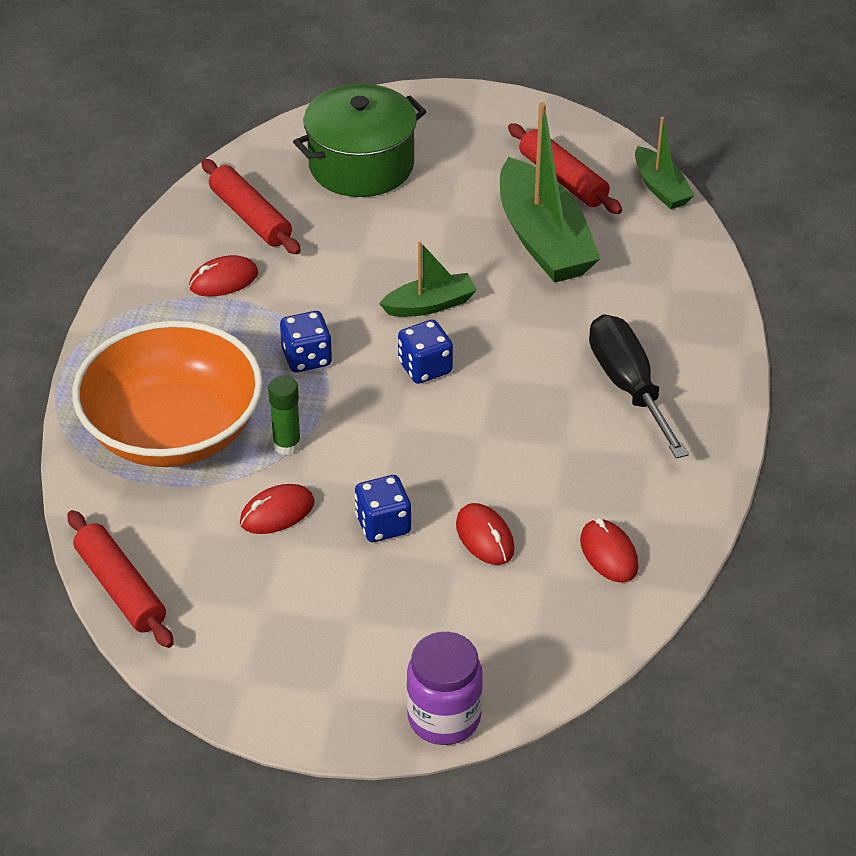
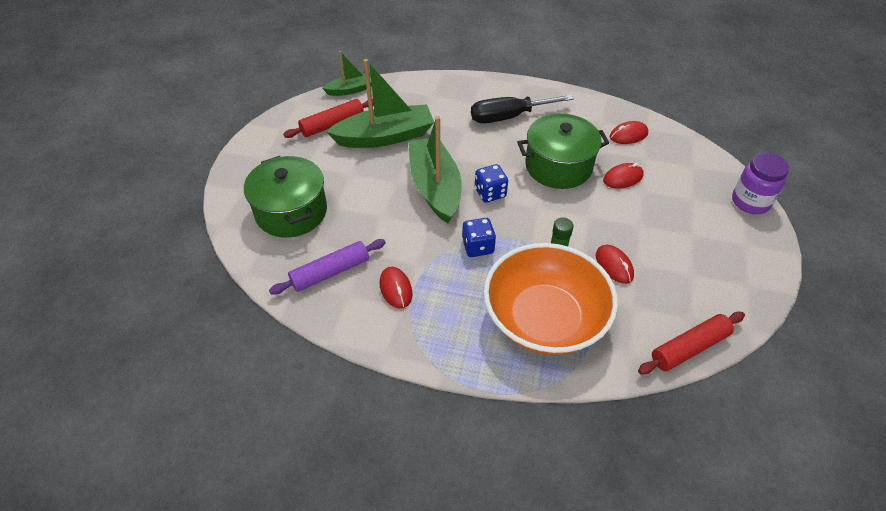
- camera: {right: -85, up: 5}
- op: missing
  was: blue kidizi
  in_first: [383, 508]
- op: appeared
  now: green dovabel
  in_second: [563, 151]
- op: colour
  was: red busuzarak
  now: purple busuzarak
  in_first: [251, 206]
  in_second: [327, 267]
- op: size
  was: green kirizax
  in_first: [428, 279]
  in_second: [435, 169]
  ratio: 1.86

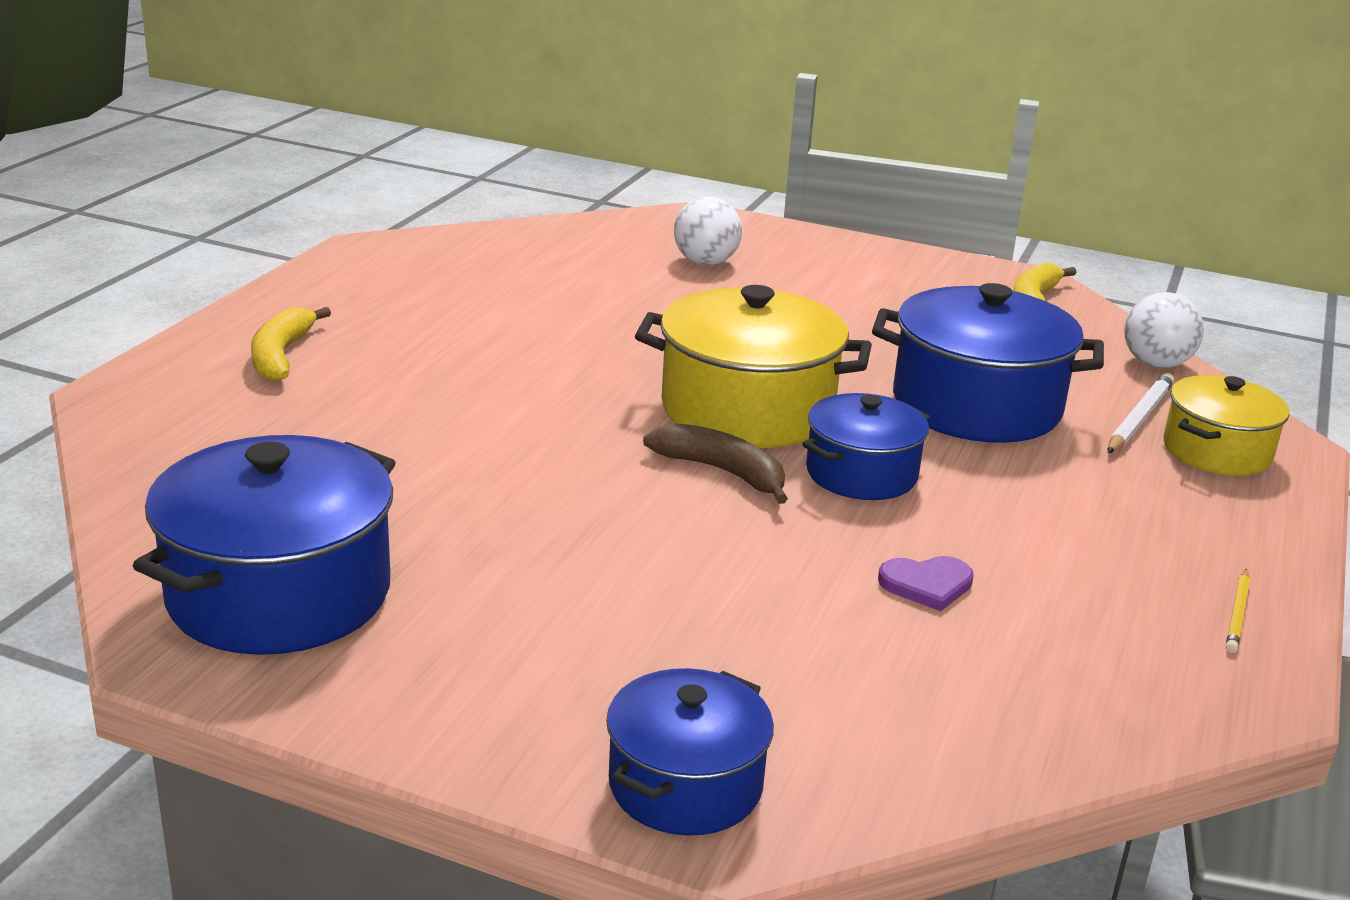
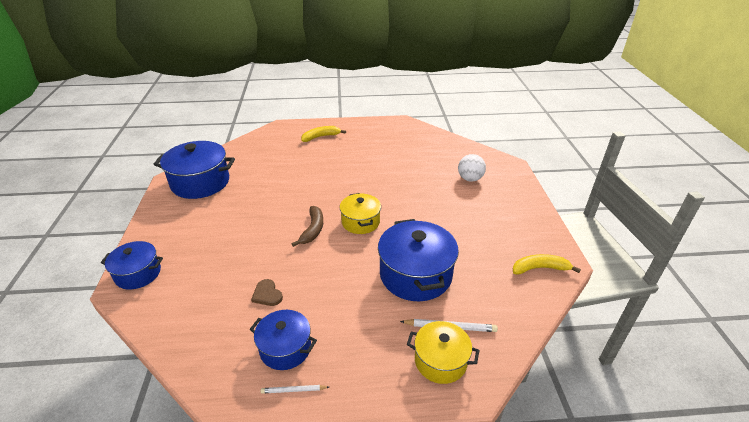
- camera: {right: 65, up: 10}
- op: missing
  was: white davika
  in_first: [1164, 330]
- op: relocated
  was: blue dovabel
  in_first: [866, 446]
  in_second: [283, 340]
- op: colour
  was: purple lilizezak
  now: brown lilizezak
  in_first: [926, 583]
  in_second: [267, 292]
- op: colour
  was: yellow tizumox
  now: white tizumox
  in_first: [1238, 611]
  in_second: [295, 389]
- op: size
  was: yellow dovabel
  in_first: [753, 366]
  in_second: [360, 213]
  ratio: 0.61

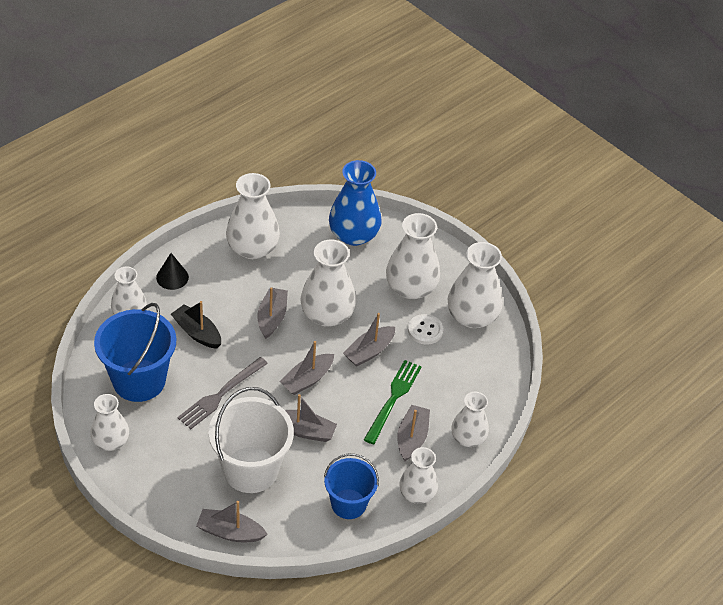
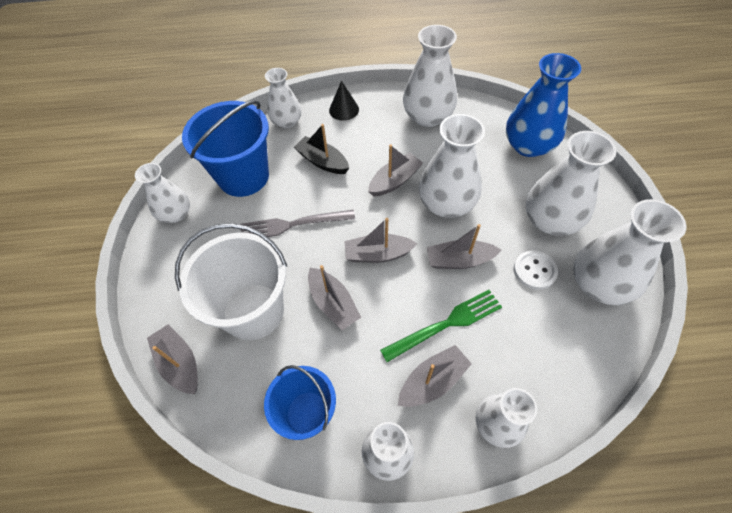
- camera: {right: 45, up: 10}
- op: spun
  was: black kirizax
  in_first: [196, 325]
  in_second: [321, 149]
  clockwise: -45

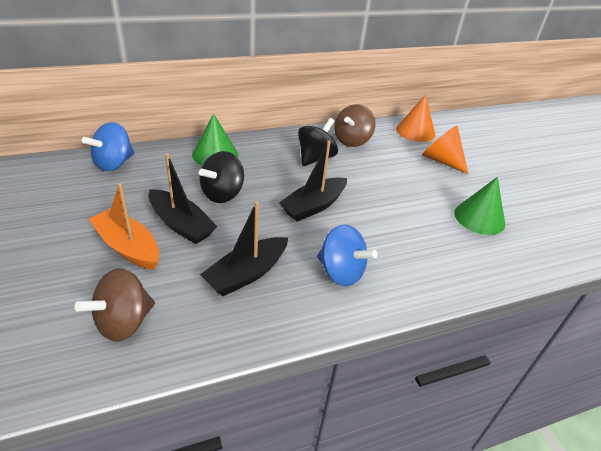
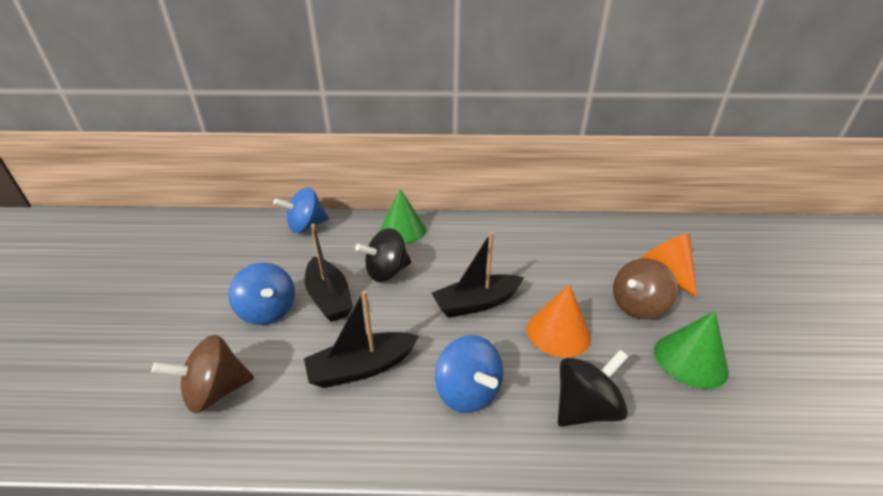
- camera: {right: 25, up: -5}
- op: relocated
  was: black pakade
  in_first: [318, 142]
  in_second: [593, 388]
- op: relocated
  was: brown pakade
  in_first: [355, 125]
  in_second: [645, 288]
- op: relocated
  was: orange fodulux
  in_first: [415, 118]
  in_second: [559, 320]
- op: exchanged
  was: orange kirizax
  now: blue pakade
  in_first: [124, 226]
  in_second: [261, 293]

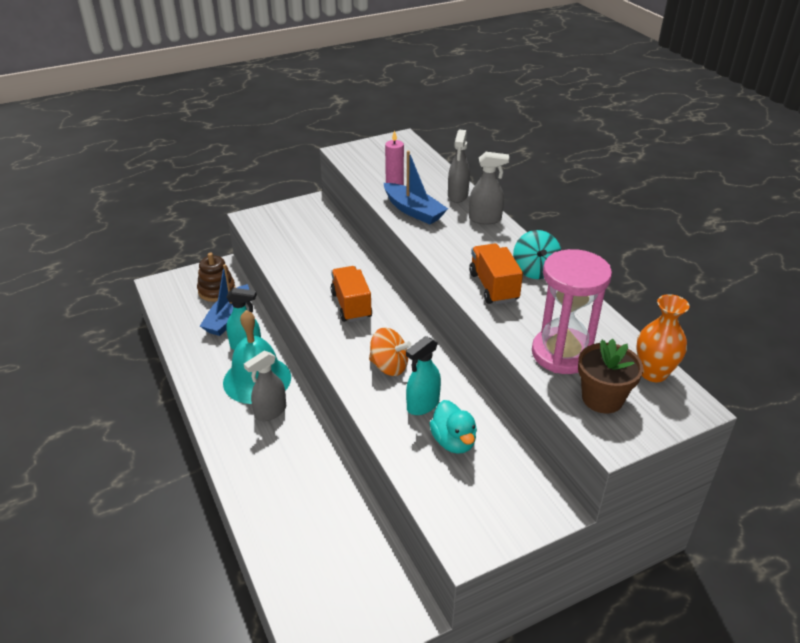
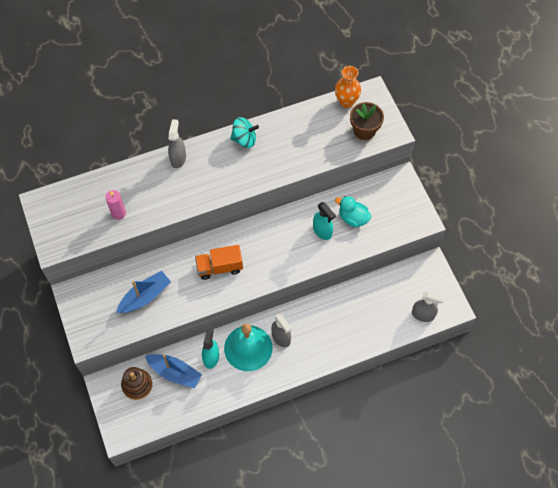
- camera: {right: -85, up: 25}
- op: missing
  was: orange pakade
  in_first: [390, 351]
- op: missing
  was: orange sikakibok
  in_first: [496, 273]
- op: missing
  was: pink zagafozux
  in_first: [572, 311]
- op: relocated
  was: blue kirizax
  in_first: [416, 187]
  in_second: [143, 292]
- op: relocated
  was: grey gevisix
  in_first: [459, 166]
  in_second: [428, 307]
- op: spun
  was: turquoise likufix
  in_first: [453, 427]
  in_second: [353, 211]
  clockwise: -135

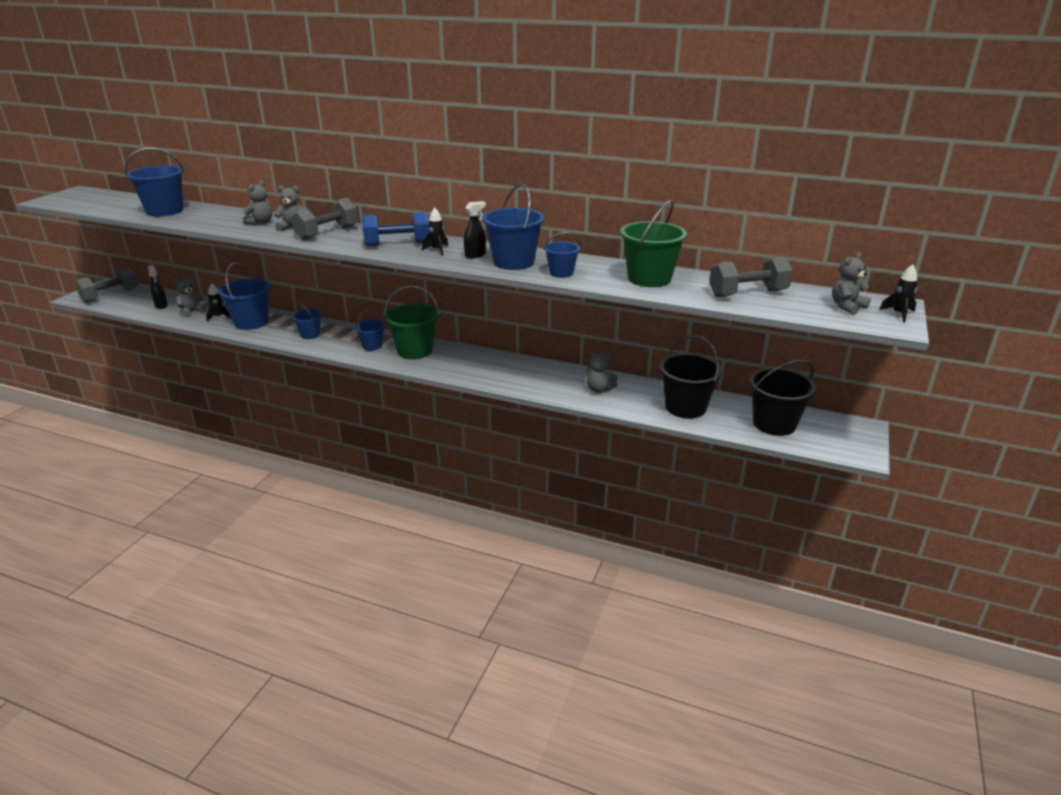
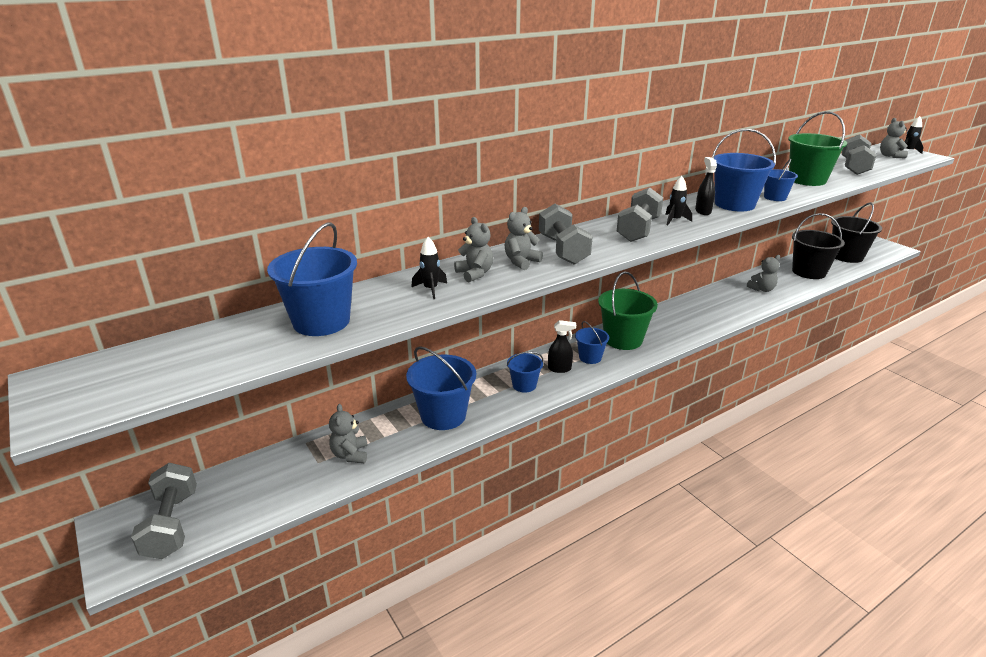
- camera: {right: -55, up: 0}
- op: relocated
  was: black gevisix
  in_first: [158, 287]
  in_second: [562, 346]
- op: relocated
  was: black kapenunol
  in_first: [218, 302]
  in_second: [429, 268]
- op: colour
  was: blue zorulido
  now: grey zorulido
  in_first: [395, 229]
  in_second: [640, 214]

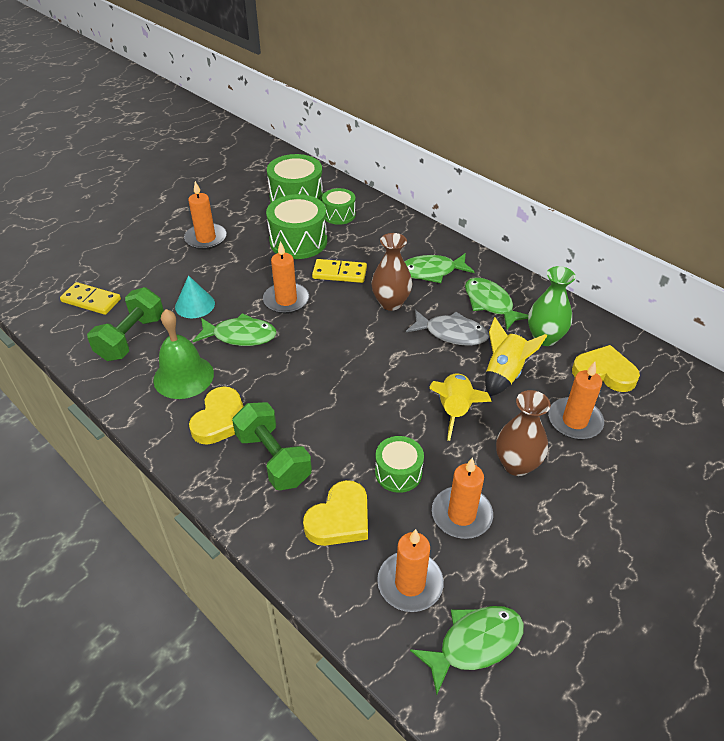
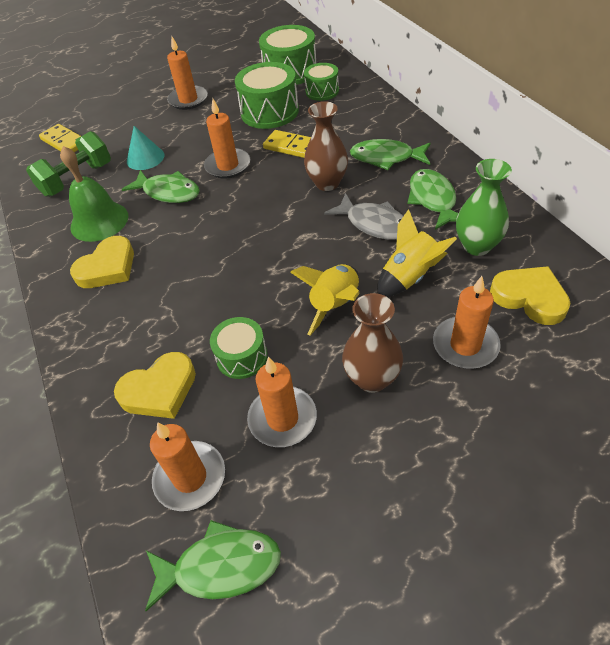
- camera: {right: 25, up: 5}
- op: missing
  was: green zorulido
  in_first: [272, 446]

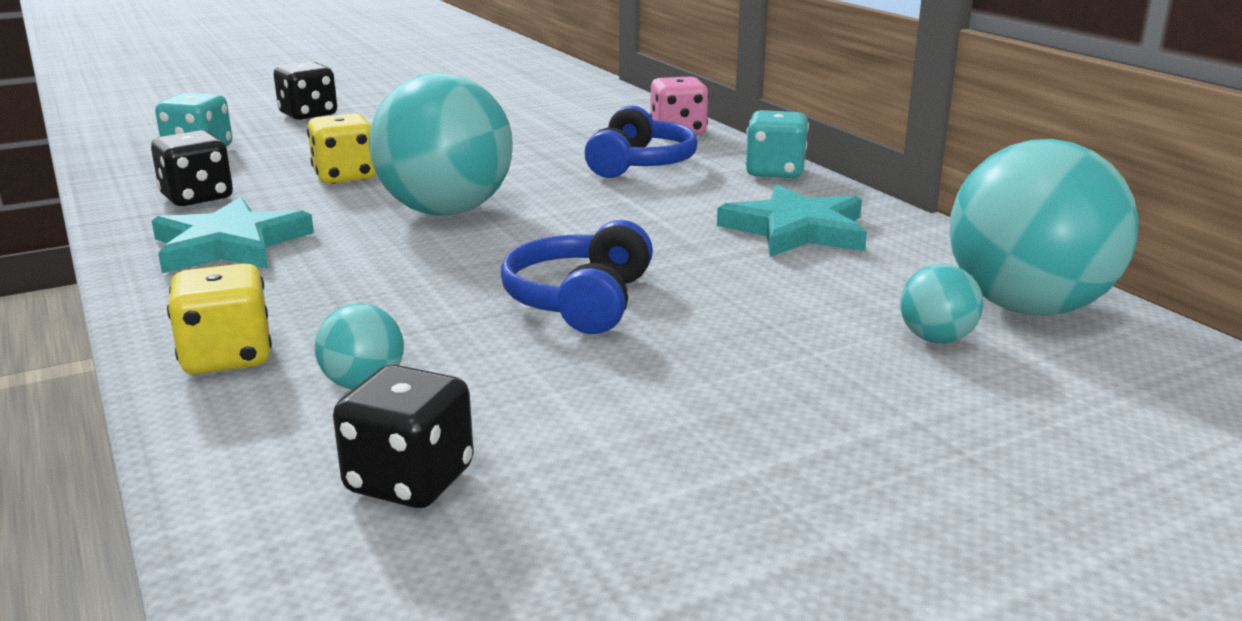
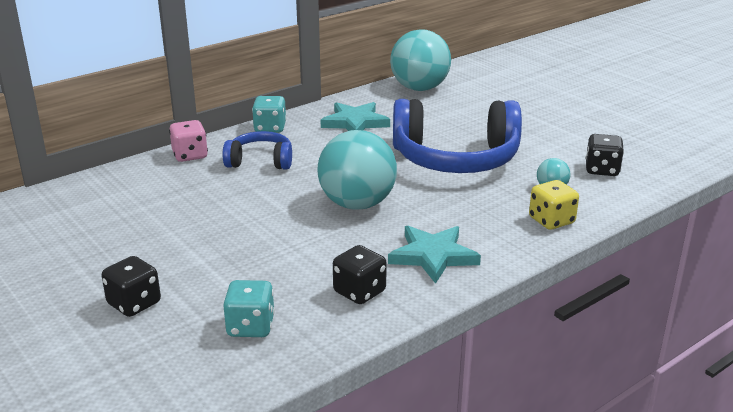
- camera: {right: -100, up: 5}
- op: missing
  was: yellow kidizi
  in_first: [341, 148]
- op: missing
  was: turquoise davika
  in_first: [941, 303]
- op: size
  was: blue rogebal
  in_first: [577, 277]
  in_second: [457, 136]
  ratio: 1.95

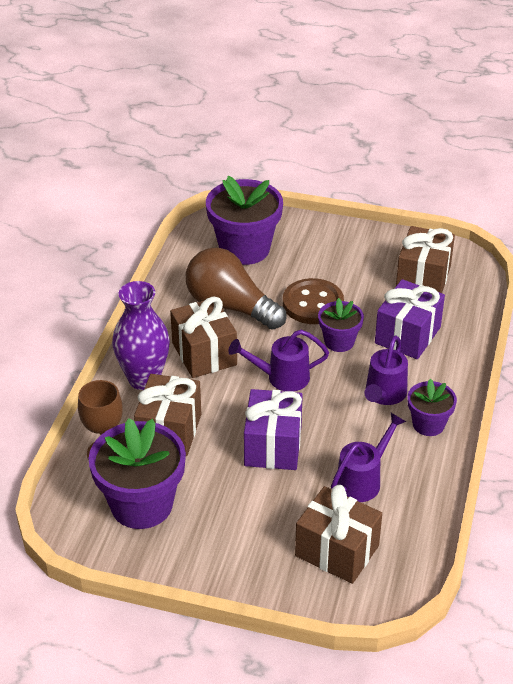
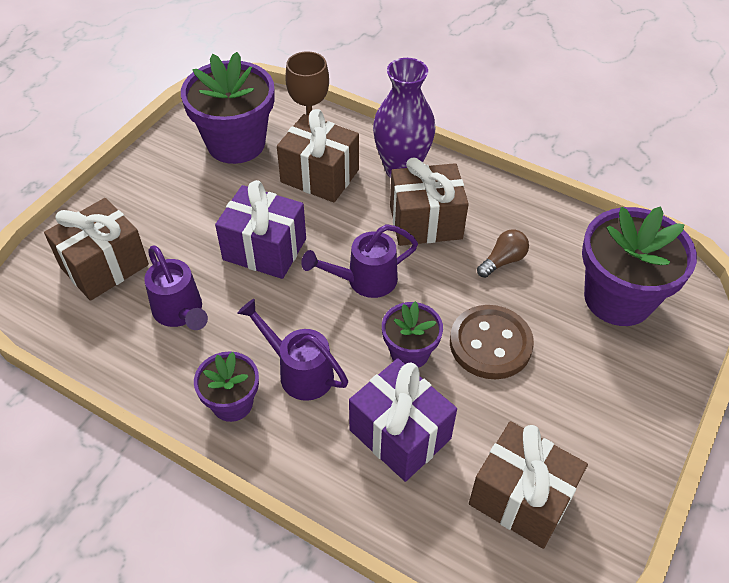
- camera: {right: 105, up: 10}
- op: spun
  was: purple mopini
  in_first: [278, 360]
  in_second: [359, 261]
  clockwise: -120
- op: size
  was: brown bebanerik
  in_first: [236, 289]
  in_second: [503, 253]
  ratio: 0.44

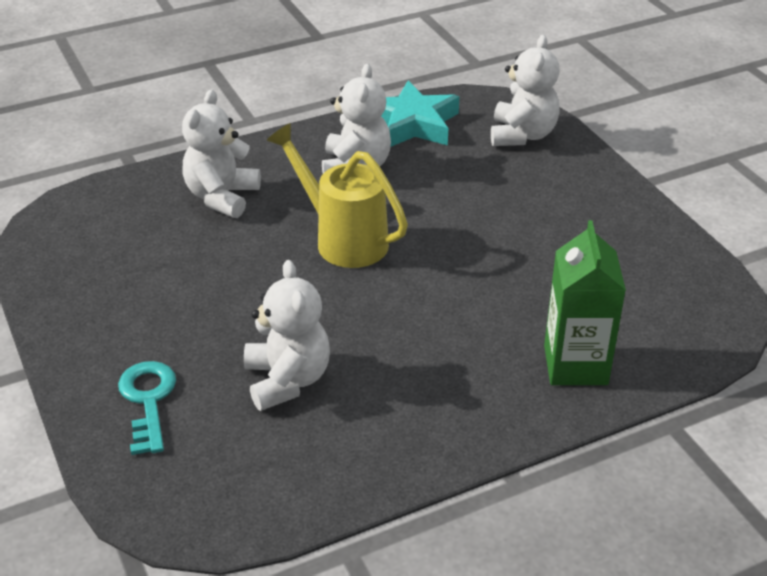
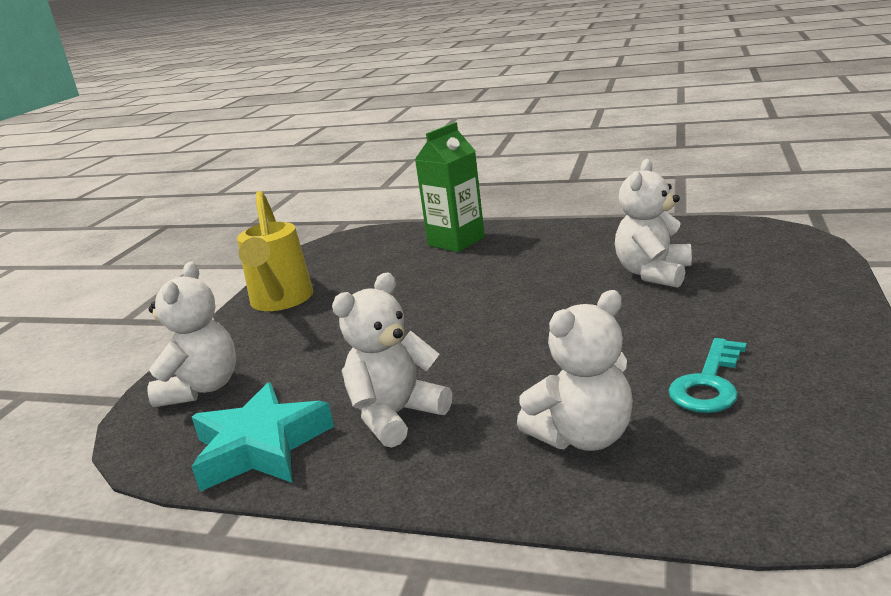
- camera: {right: -135, up: -15}
- op: relocated
  was: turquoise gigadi
  in_first: [147, 408]
  in_second: [707, 375]
- op: relocated
  was: yellow mopini
  in_first: [337, 195]
  in_second: [275, 251]
- op: spun
  was: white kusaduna
  in_first: [525, 90]
  in_second: [192, 334]
  clockwise: 135

